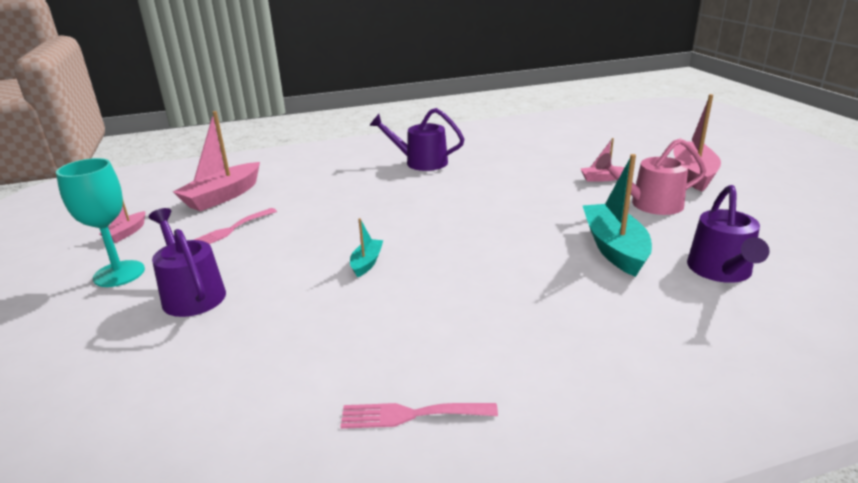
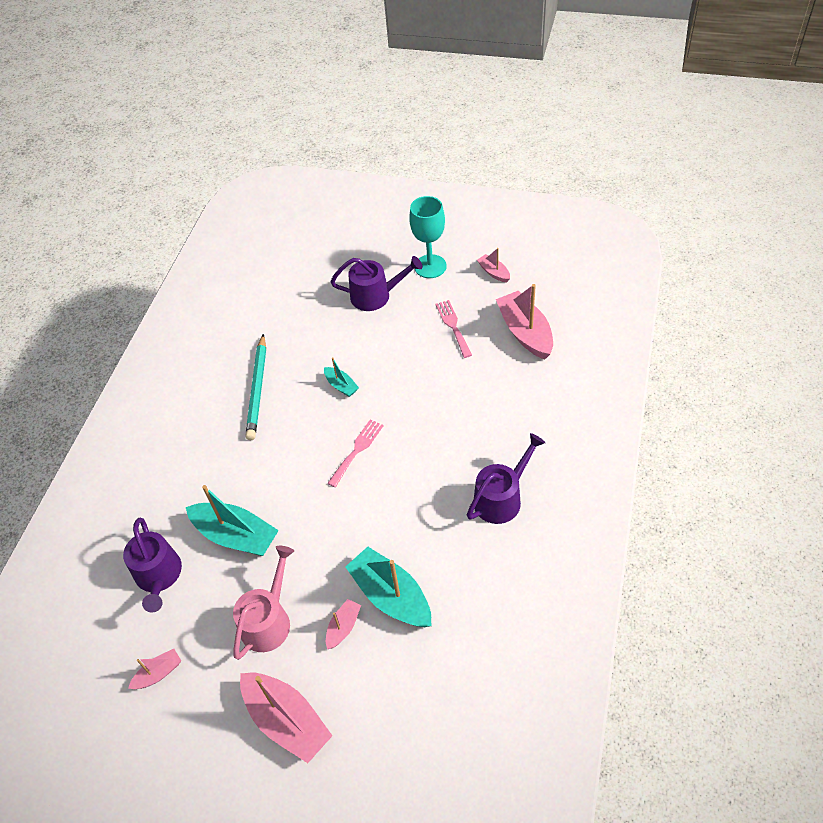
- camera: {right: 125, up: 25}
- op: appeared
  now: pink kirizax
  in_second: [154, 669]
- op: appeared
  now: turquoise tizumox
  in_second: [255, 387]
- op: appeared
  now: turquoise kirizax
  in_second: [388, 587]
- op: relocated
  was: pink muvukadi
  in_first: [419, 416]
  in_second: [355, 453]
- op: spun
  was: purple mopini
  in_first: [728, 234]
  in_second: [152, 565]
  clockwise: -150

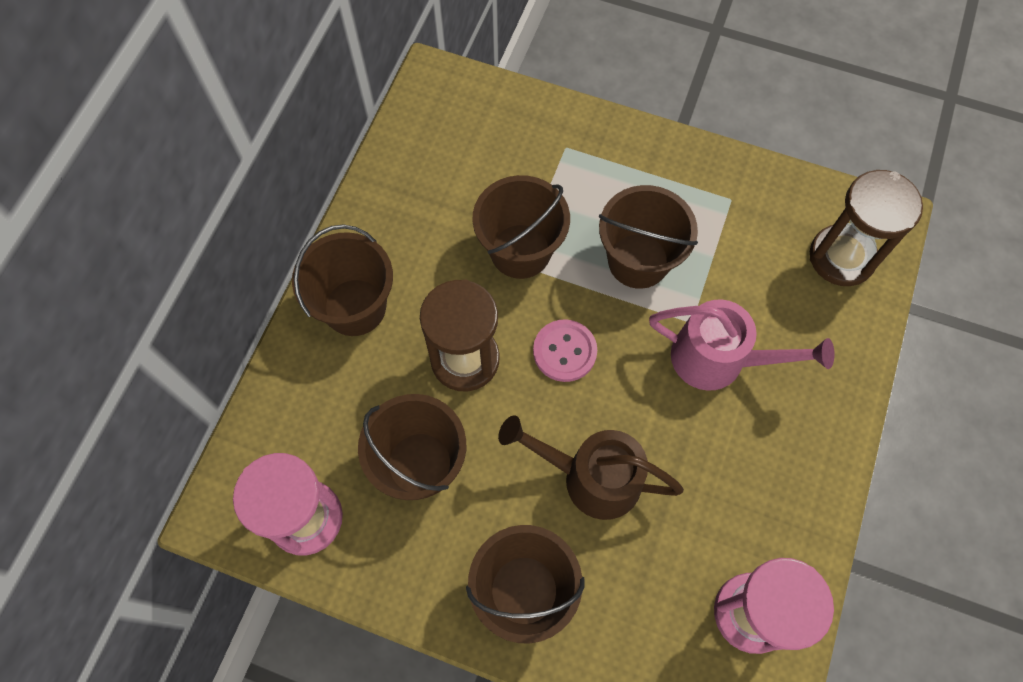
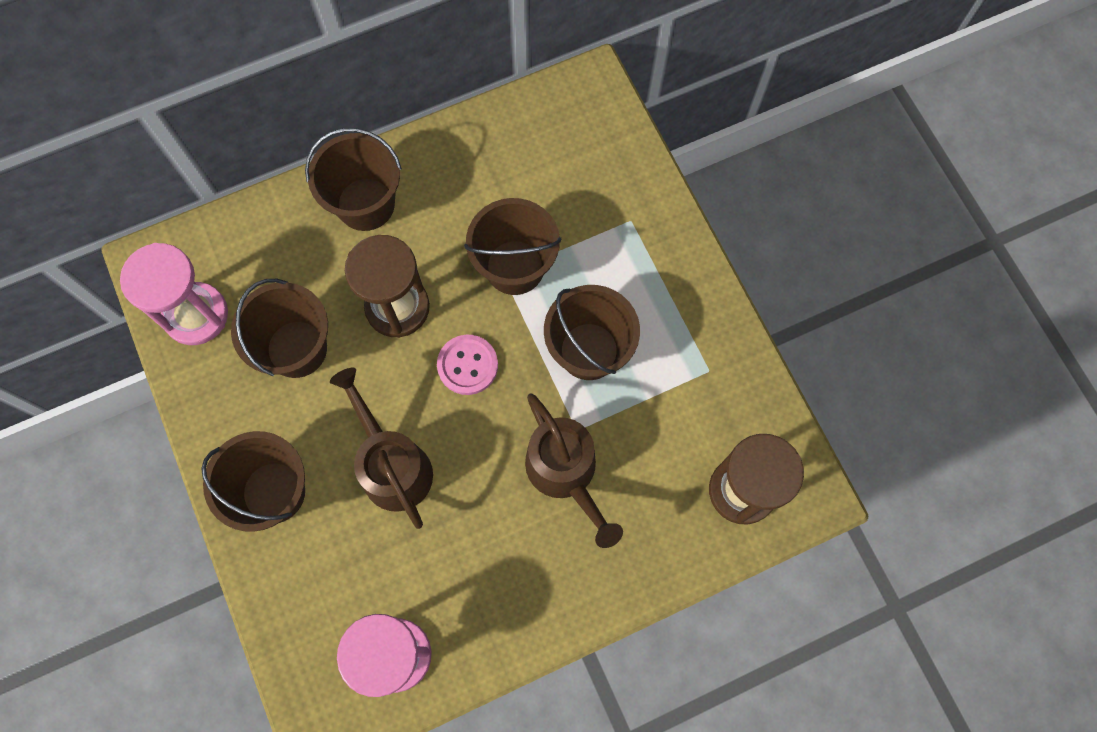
- camera: {right: 45, up: 5}
- op: colour
  was: pink mopini
  now: brown mopini
  in_first: [742, 345]
  in_second: [574, 470]

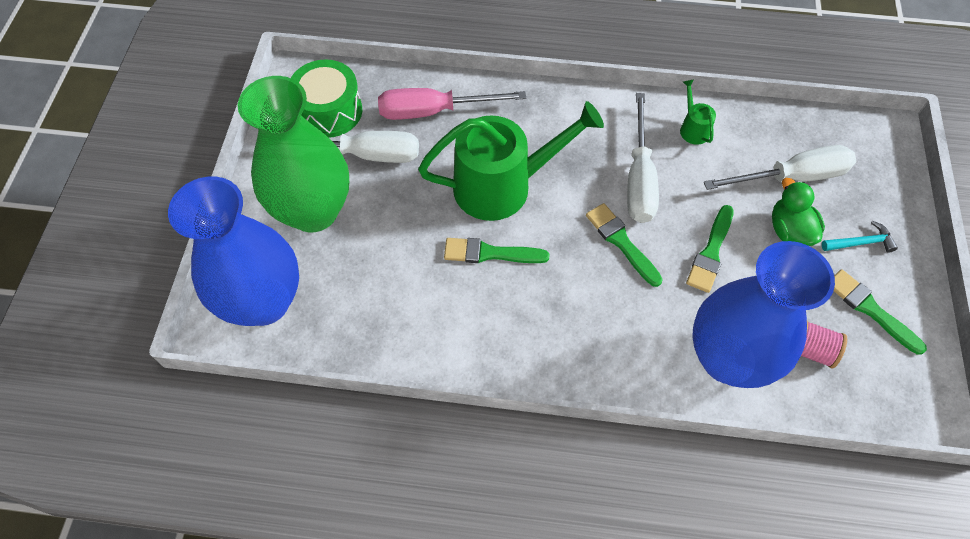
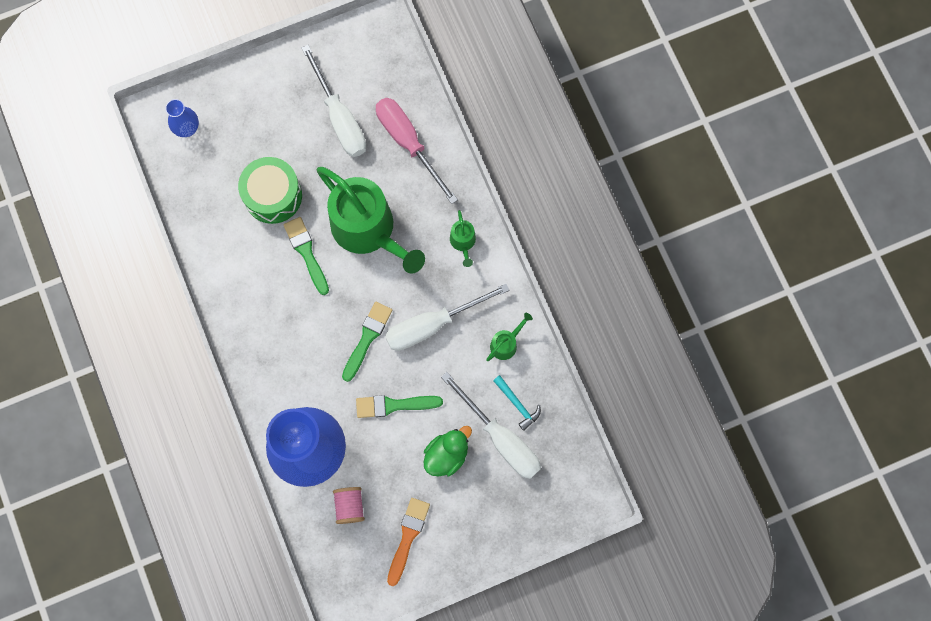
- camera: {right: 60, up: 15}
- op: missing
  was: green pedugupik
  in_first: [293, 154]
- op: appeared
  now: green mopini
  in_second: [463, 238]
- op: relocated
  was: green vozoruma
  in_first: [326, 98]
  in_second: [270, 190]
- op: relocated
  was: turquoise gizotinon
  in_first: [860, 237]
  in_second: [517, 403]
- op: colour
  was: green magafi
  now: orange magafi
  in_first: [880, 312]
  in_second: [408, 542]
- op: size
  was: blue pedugupik
  in_first: [233, 251]
  in_second: [182, 118]
  ratio: 0.41

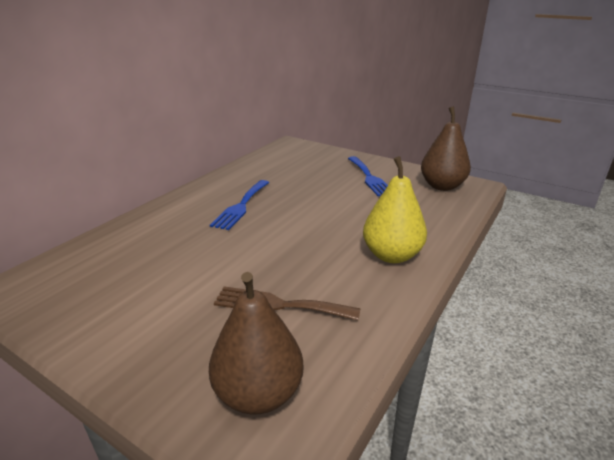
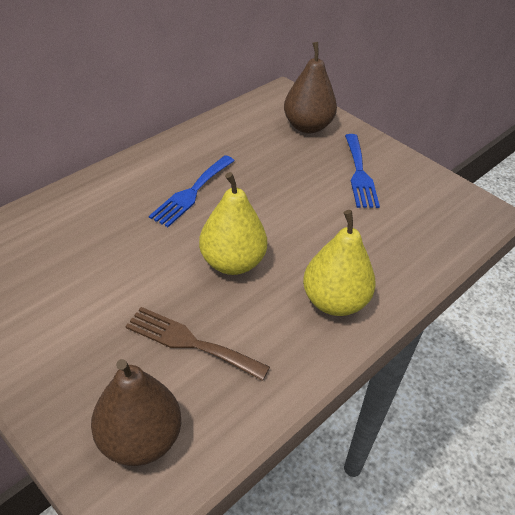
- camera: {right: 10, up: 15}
- op: appeared
  now: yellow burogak
  in_second: [233, 223]
- op: relocated
  was: brown burogak
  in_first: [446, 148]
  in_second: [310, 87]

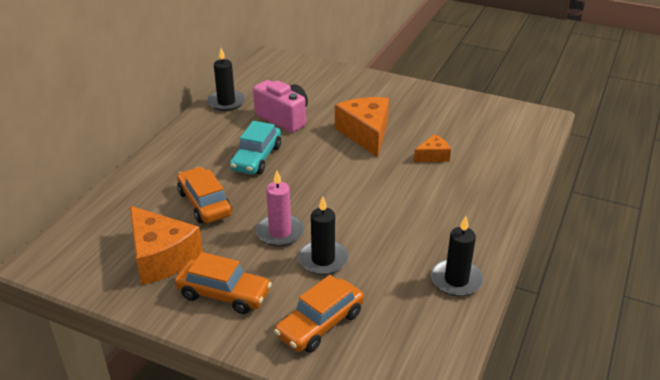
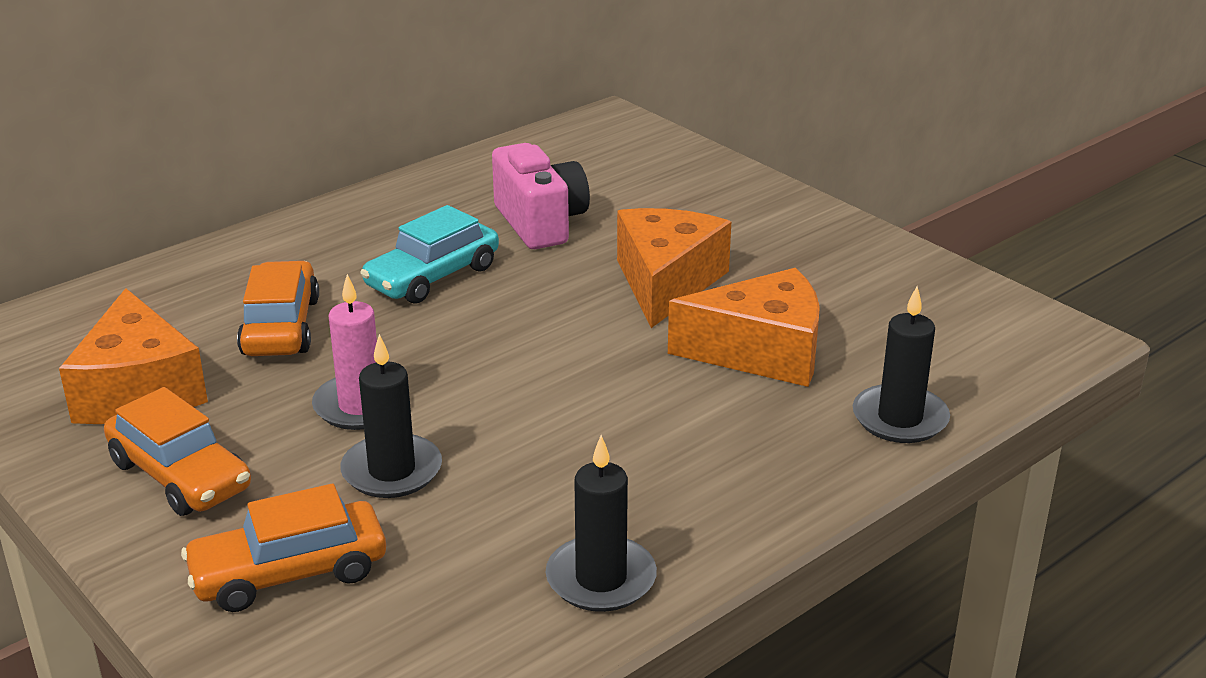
- camera: {right: 25, up: -5}
- op: relocated
  was: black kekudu
  in_first: [226, 79]
  in_second: [901, 364]
- op: size
  was: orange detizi
  in_first: [432, 148]
  in_second: [744, 327]
  ratio: 1.93

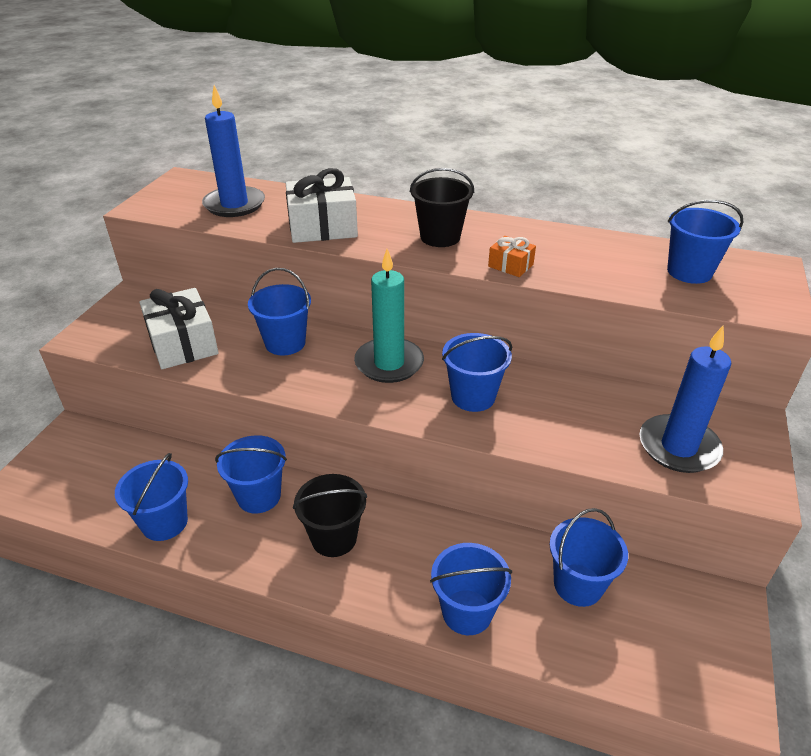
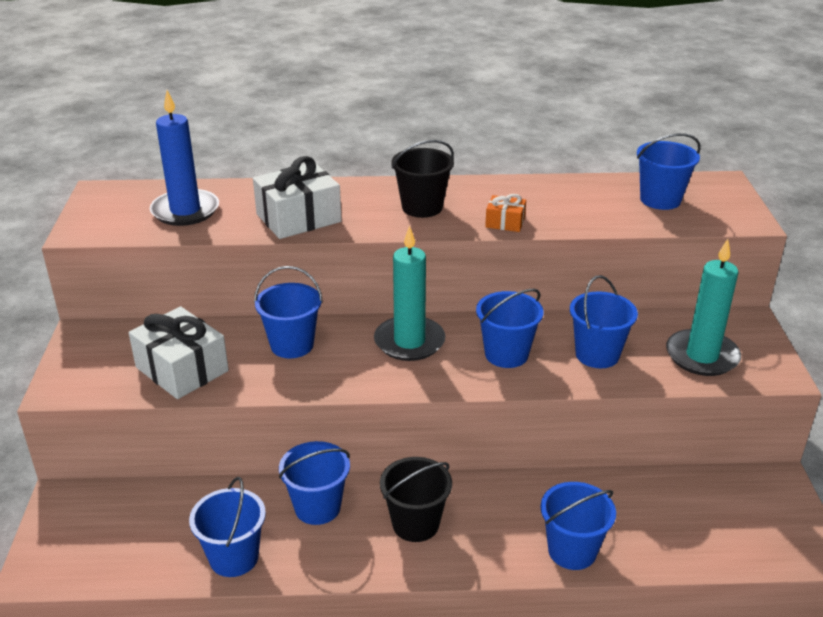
- camera: {right: -20, up: -5}
- op: relocated
  was: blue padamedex
  in_first: [588, 557]
  in_second: [604, 321]
- op: colour
  was: blue kekudu
  now: turquoise kekudu
  in_first: [685, 399]
  in_second: [703, 307]

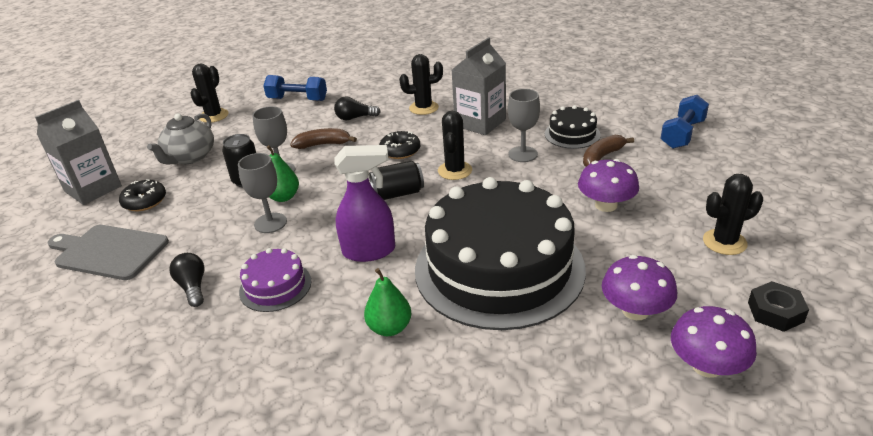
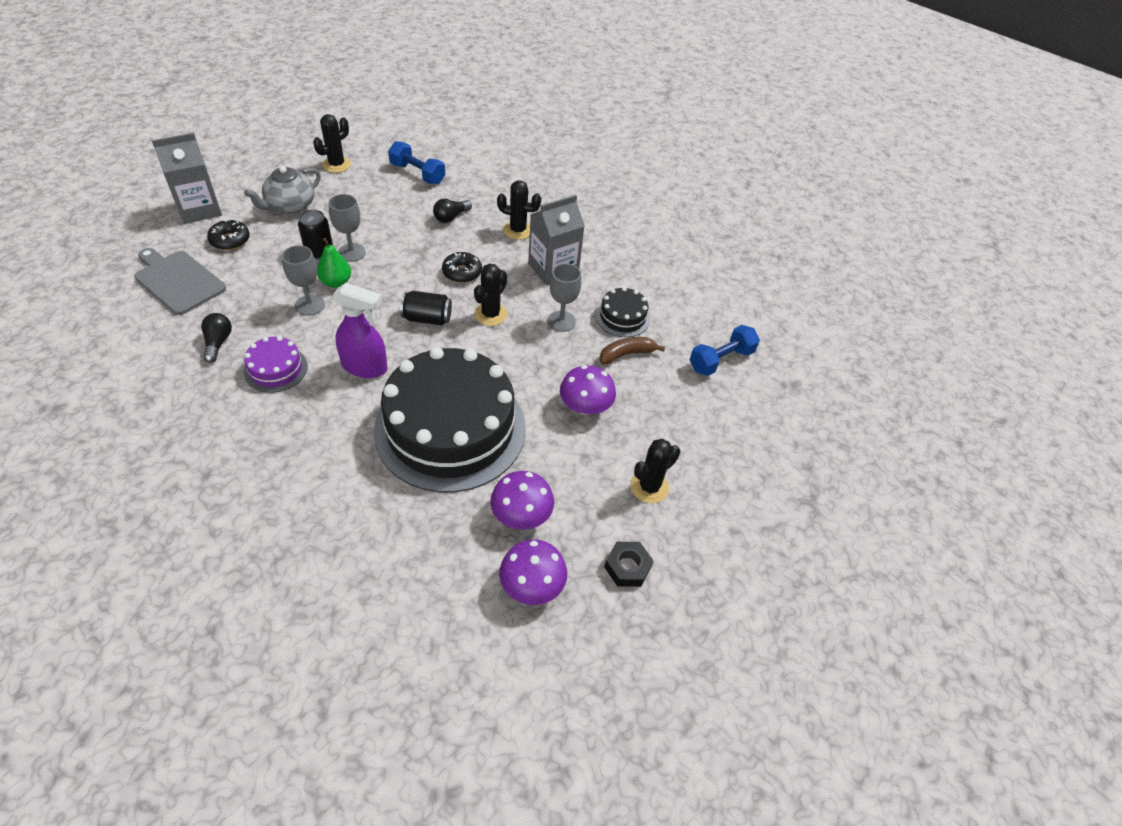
- camera: {right: 15, up: 15}
- op: missing
  was: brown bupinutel
  in_first: [323, 138]
- op: missing
  was: green burogak
  in_first: [387, 302]
- op: spun
  was: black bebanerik
  in_first: [357, 109]
  in_second: [452, 211]
  clockwise: -60
- op: spun
  was: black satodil
  in_first: [733, 214]
  in_second: [655, 471]
  clockwise: -45

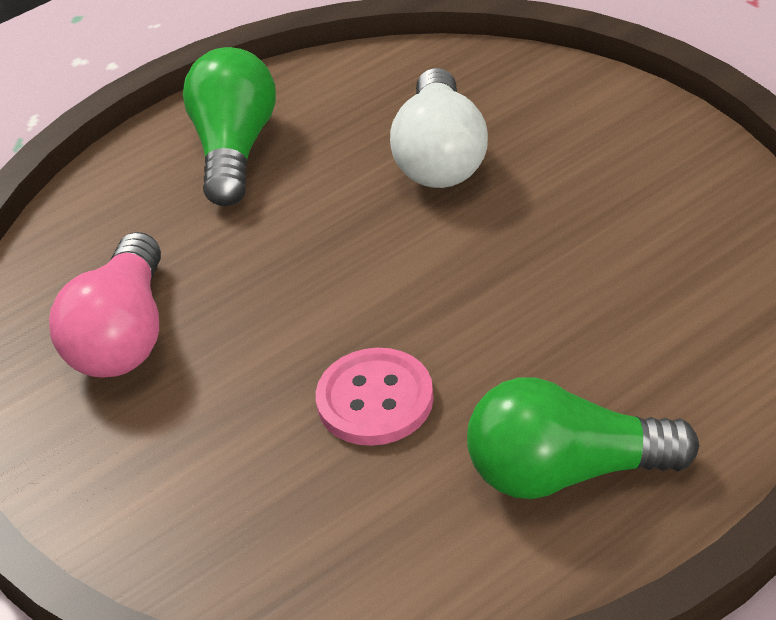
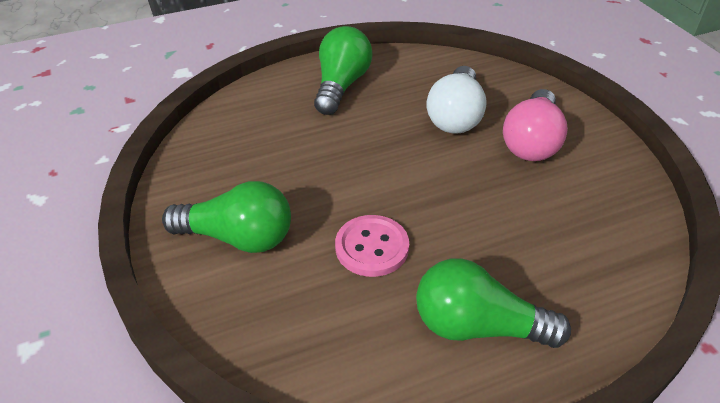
- camera: {right: 10, up: 0}
- op: appeared
  now: green bebanerik
  in_second: [226, 217]
- op: relocated
  was: pink bebanerik
  in_first: [105, 305]
  in_second: [535, 125]

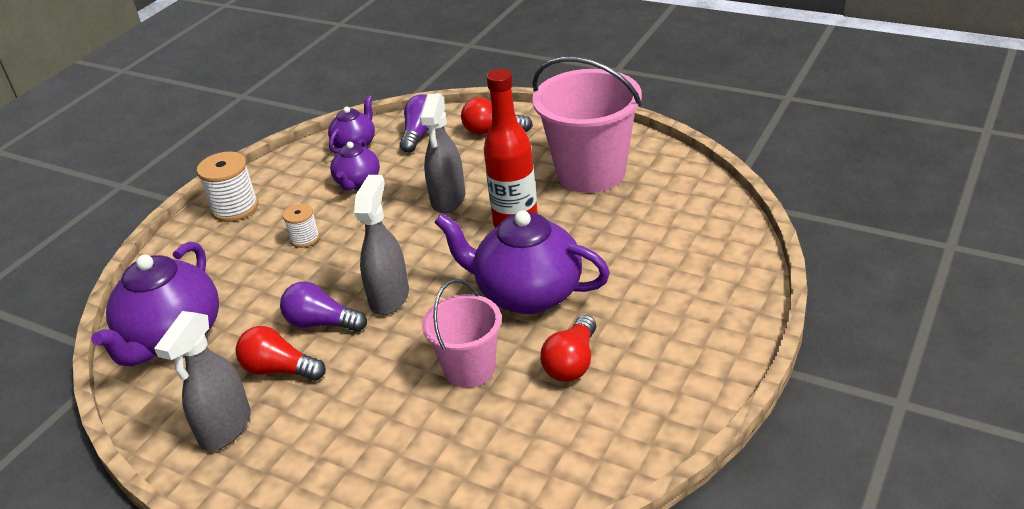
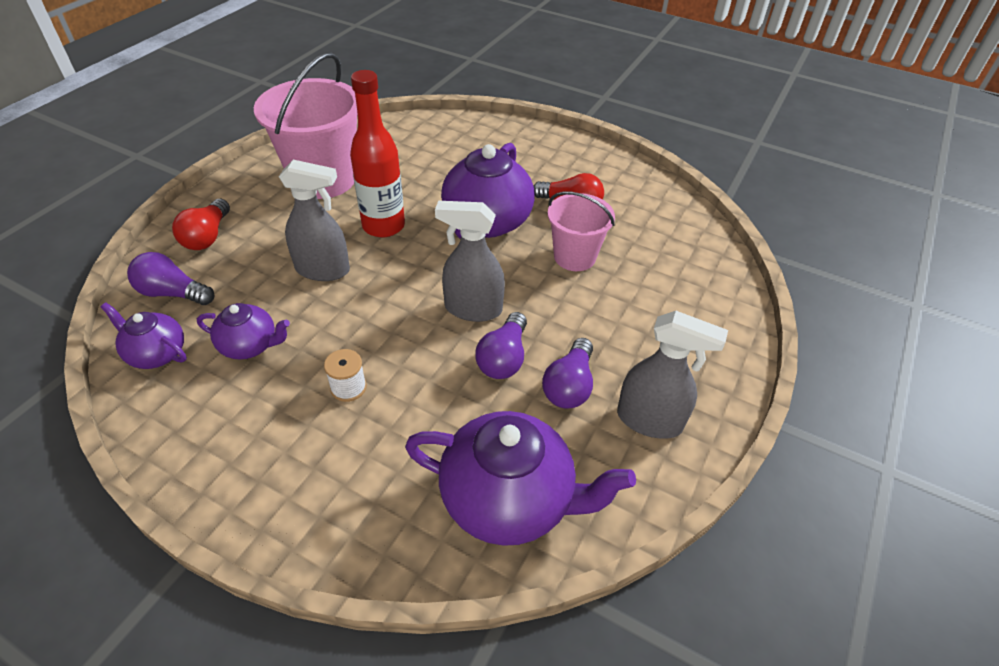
- camera: {right: -95, up: 10}
- op: missing
  was: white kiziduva
  in_first: [227, 187]
- op: colour
  was: red bebanerik
  now: purple bebanerik
  in_first: [280, 353]
  in_second: [567, 373]

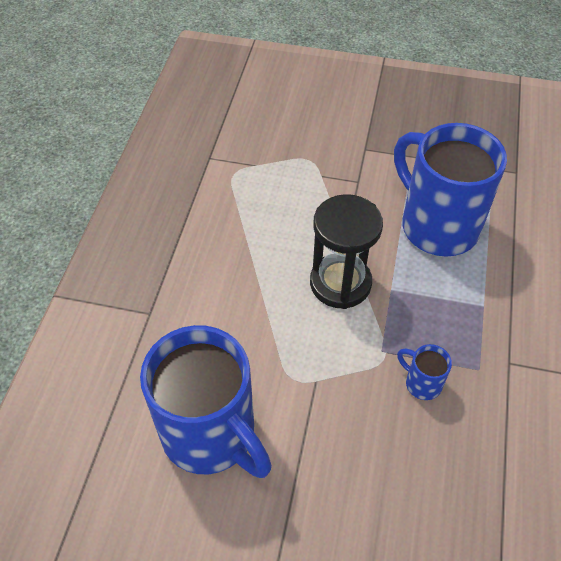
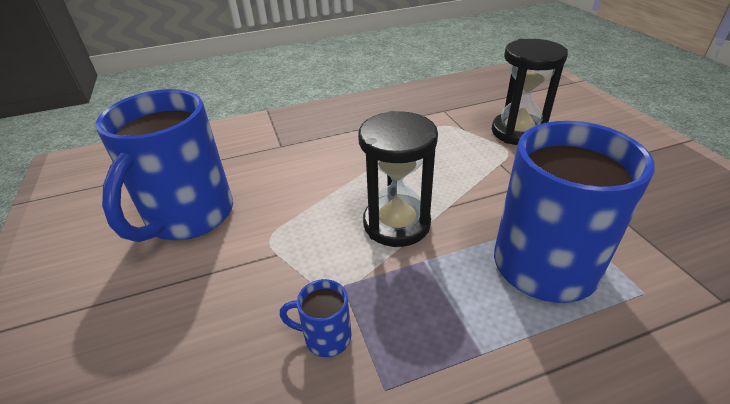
- camera: {right: 60, up: -15}
- op: appeared
  now: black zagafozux
  in_second: [530, 92]
- op: spun
  was: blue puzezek
  in_first: [424, 372]
  in_second: [315, 318]
  clockwise: -90

